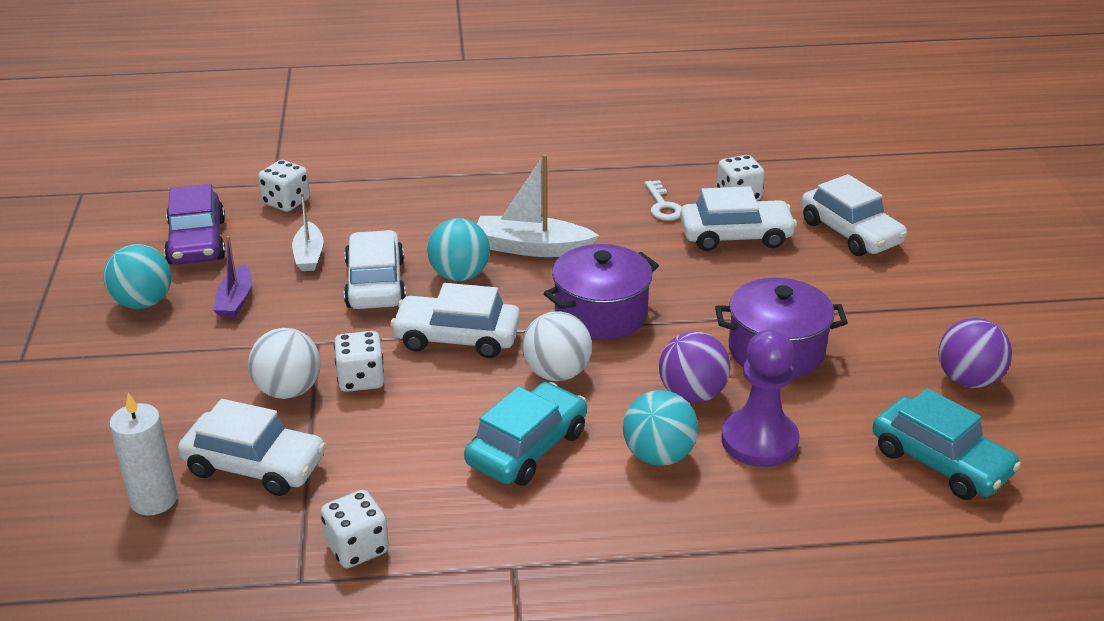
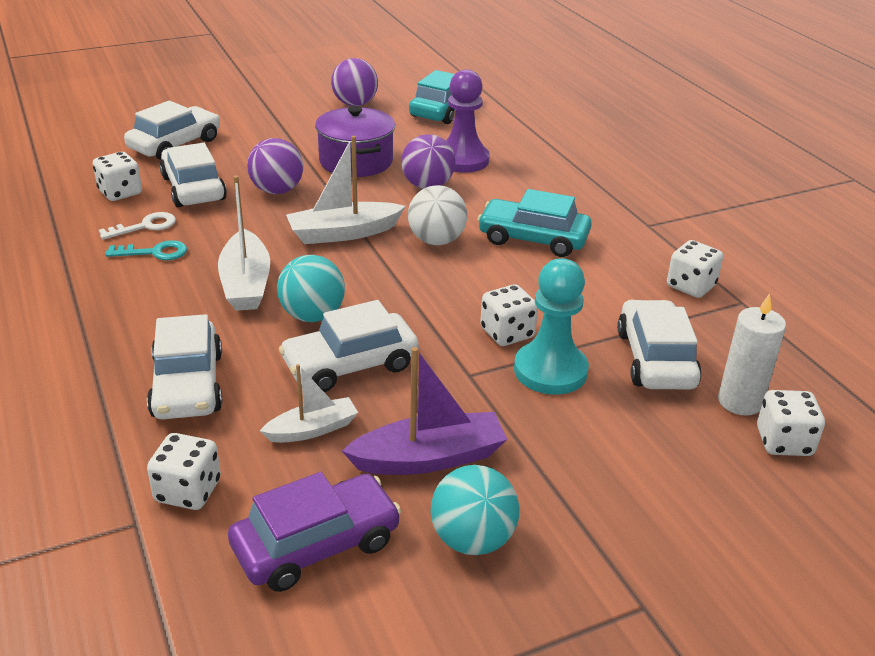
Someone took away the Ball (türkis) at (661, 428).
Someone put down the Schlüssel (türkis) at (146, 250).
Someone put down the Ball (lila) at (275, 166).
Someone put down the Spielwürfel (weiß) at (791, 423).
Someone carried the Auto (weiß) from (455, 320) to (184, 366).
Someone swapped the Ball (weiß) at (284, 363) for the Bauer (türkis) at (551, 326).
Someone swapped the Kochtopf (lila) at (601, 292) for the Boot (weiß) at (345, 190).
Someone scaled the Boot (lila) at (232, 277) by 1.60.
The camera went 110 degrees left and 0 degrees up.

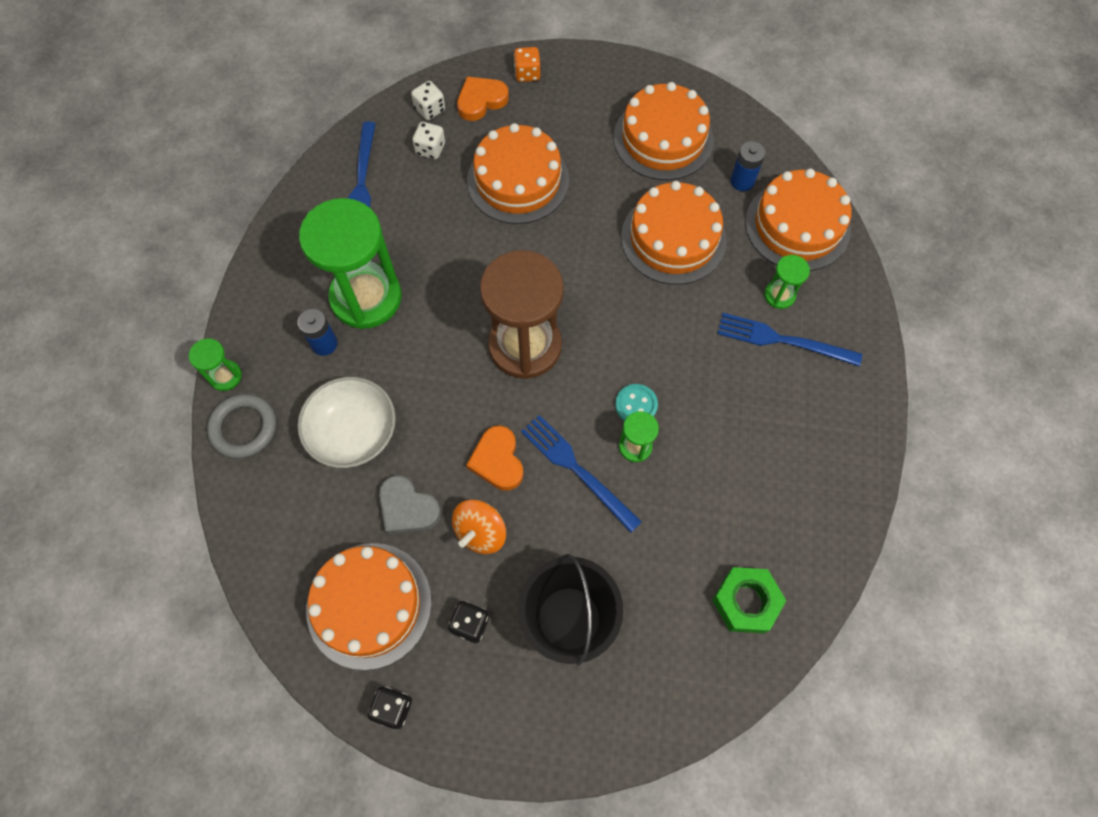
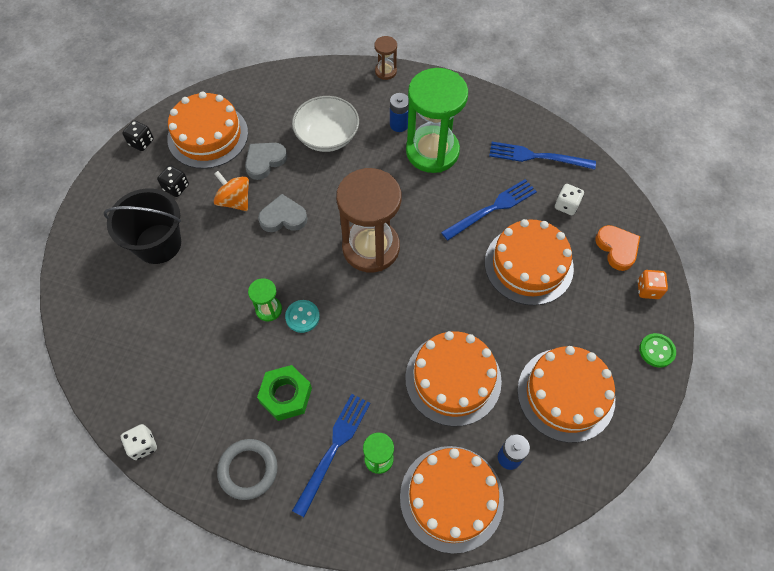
Someone put down the Knopf (grün) at (657, 350).
Someone carried the Ring (grau) from (241, 426) to (247, 469).
Someone carried the Spielwürfel (weiß) from (428, 100) to (139, 442).
Someone carried the Gabel (blau) from (581, 474) to (489, 210).
Someone carried the Sechskantmutter (grün) from (749, 600) to (284, 393).
Someone repainted the Sanduhr (grün) at (215, 365), which became the Sanduhr (braun) at (385, 58).
Someone repainted the Herz (orange) at (494, 458), which became the Herz (grau) at (282, 213).
The camera went 100 degrees right and 5 degrees down.

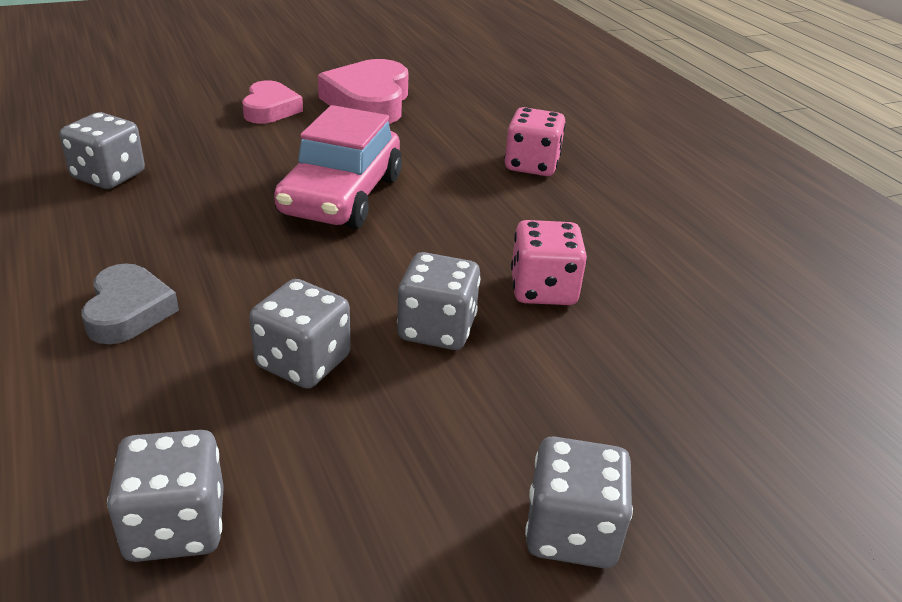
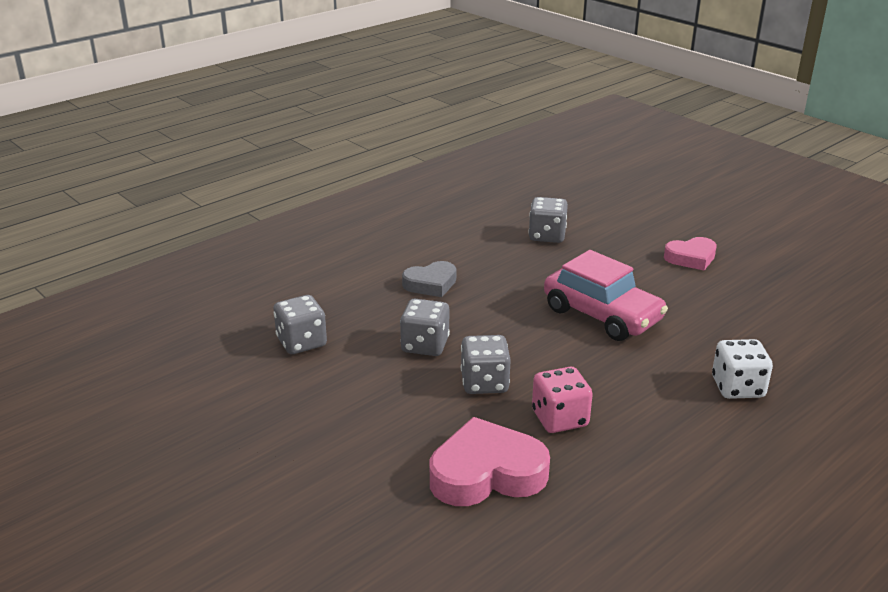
Someone took away the Spielwürfel (grau) at (579, 502).
Someone carried the Herz (rosa) from (363, 91) to (490, 461).
Someone repainted the Spielwürfel (rosa) at (535, 141), which became the Spielwürfel (weiß) at (742, 369).
Someone rotated the Auto (rosa) at (338, 167) by 135 degrees counterclockwise.
The camera went 75 degrees right and 5 degrees down.

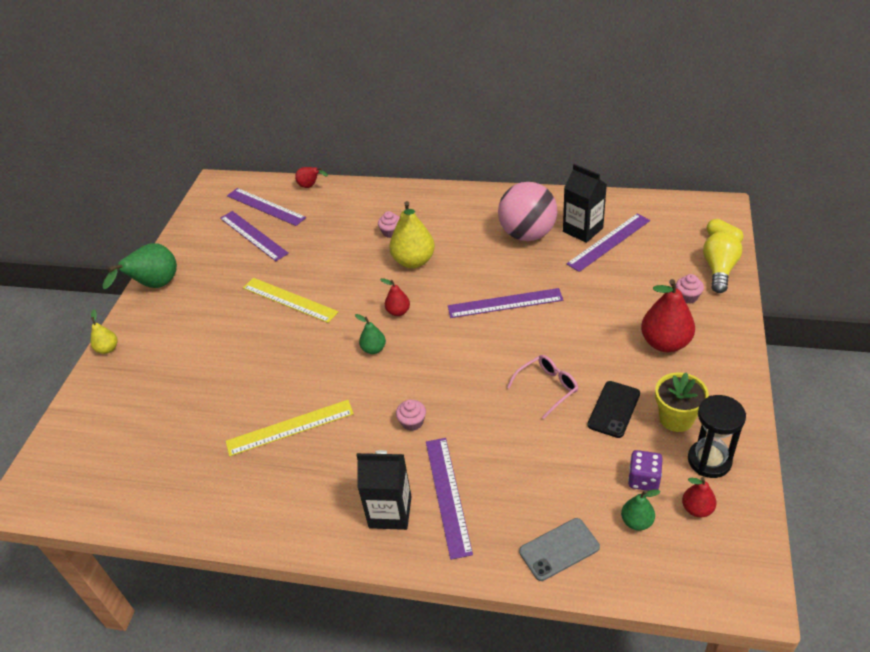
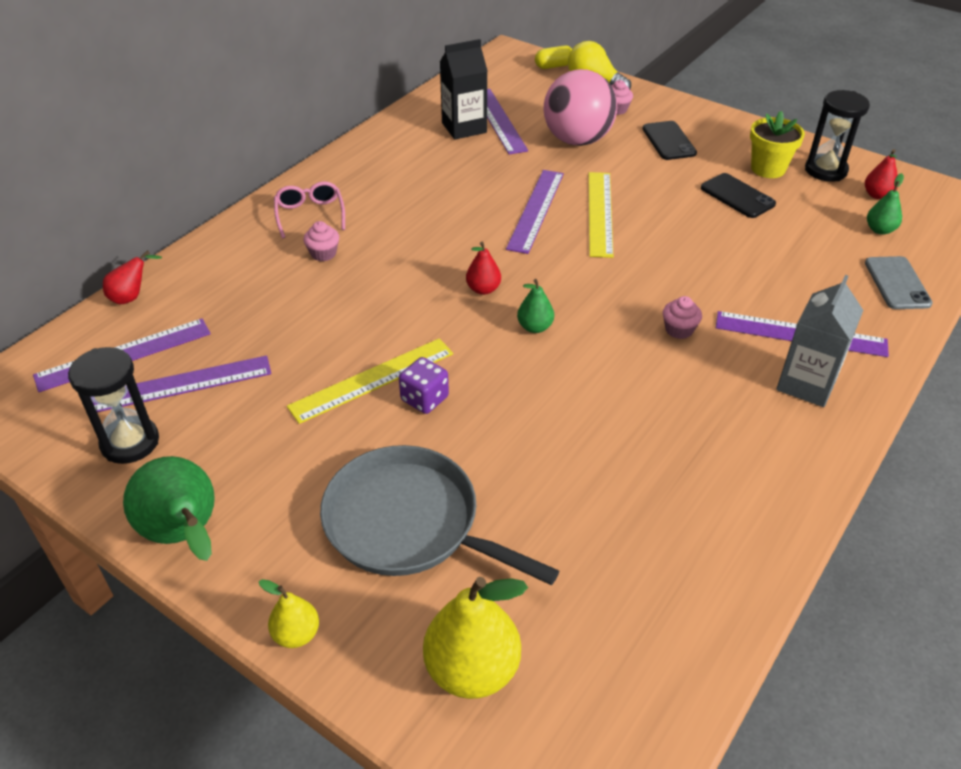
Someone put down the Sanduhr (schwarz) at (113, 405).
Someone put down the Pfanne (grau) at (439, 515).
Someone carried the Lineal (gelb) from (290, 428) to (601, 215).
Someone carried the Birne (gelb) from (412, 234) to (475, 638).
Someone carried the Ball (rosa) from (527, 211) to (580, 107).
Someone carried the Brille (rosa) from (542, 387) to (309, 209).
Someone carried the Spielwürfel (lila) from (645, 470) to (424, 385).
Someone swapped the Birne (rot) at (668, 315) for the Handy (schwarz) at (669, 140).
Someone repainted the Getränkekarton (schwarz) at (384, 490), which became the Getränkekarton (grau) at (819, 341).
The camera went 70 degrees left and 0 degrees up.

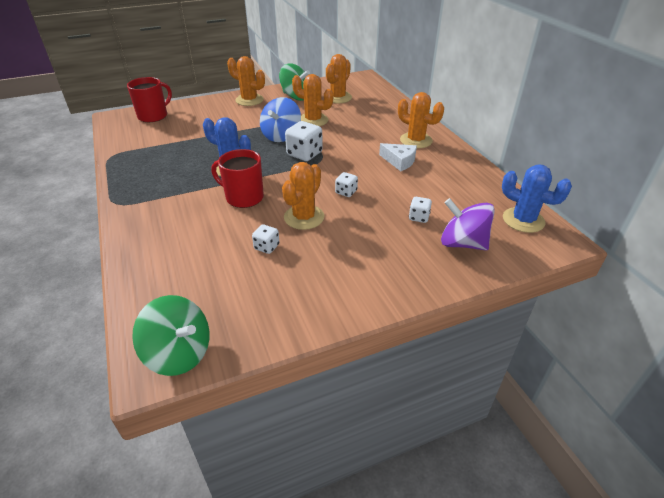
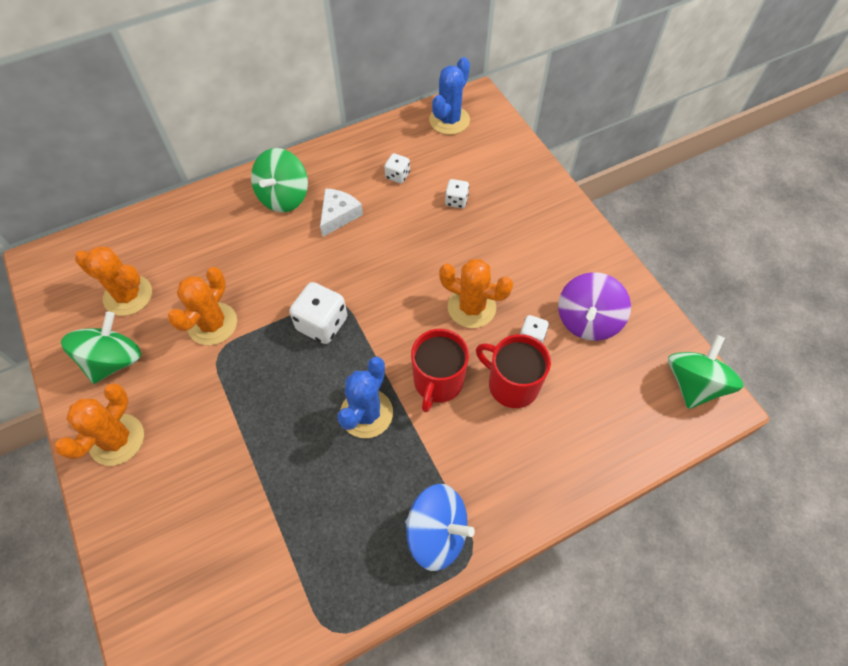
Someone carried the Tasse (rot) from (149, 99) to (513, 371).
Someone carried the Kreisel (blau) from (280, 119) to (440, 527).
Someone carried the Spielwürfel (weiß) from (346, 184) to (397, 168).
Someone carried the Kreisel (lila) from (468, 224) to (594, 306).
Someone swapped the Kaktus (orange) at (421, 120) for the Kreisel (grün) at (279, 180).
The camera went 95 degrees left and 20 degrees up.

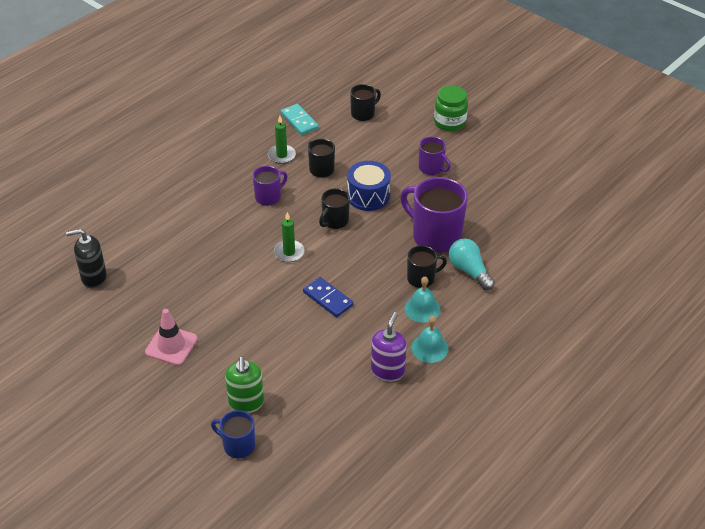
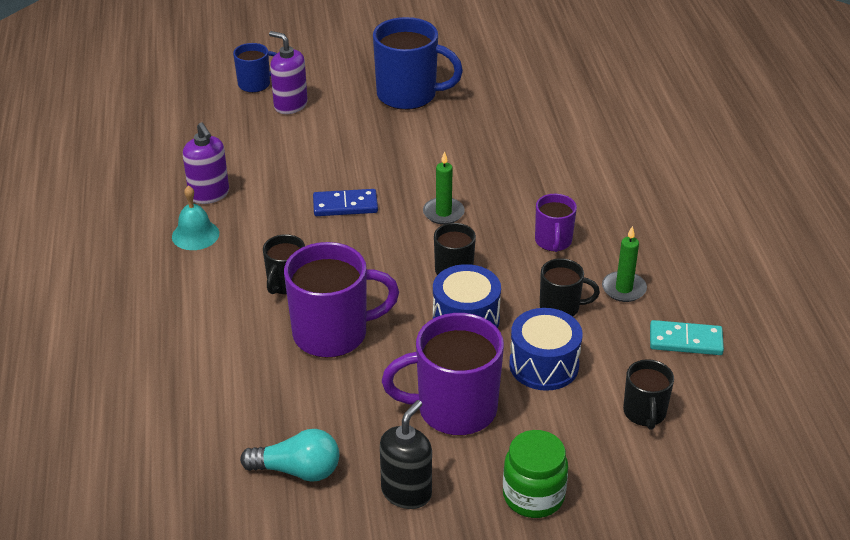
Someone took away the Glocke (türkis) at (423, 300).
Someone put down the Trommel (blau) at (545, 349).
Someone carried the Seifenspender (schwarz) from (86, 259) to (406, 454).
Someone carried the Glühbirne (türkis) from (472, 264) to (289, 455).
Someone swapped the Leitkegel (rosa) at (171, 337) for the Tasse (blau) at (418, 63).
Someone repainted the Seifenspender (grün) at (244, 384), which became the Seifenspender (lila) at (288, 72).
Someone scaled the Tasse (lila) at (435, 156) by 1.82.
The camera went 130 degrees right and 5 degrees down.

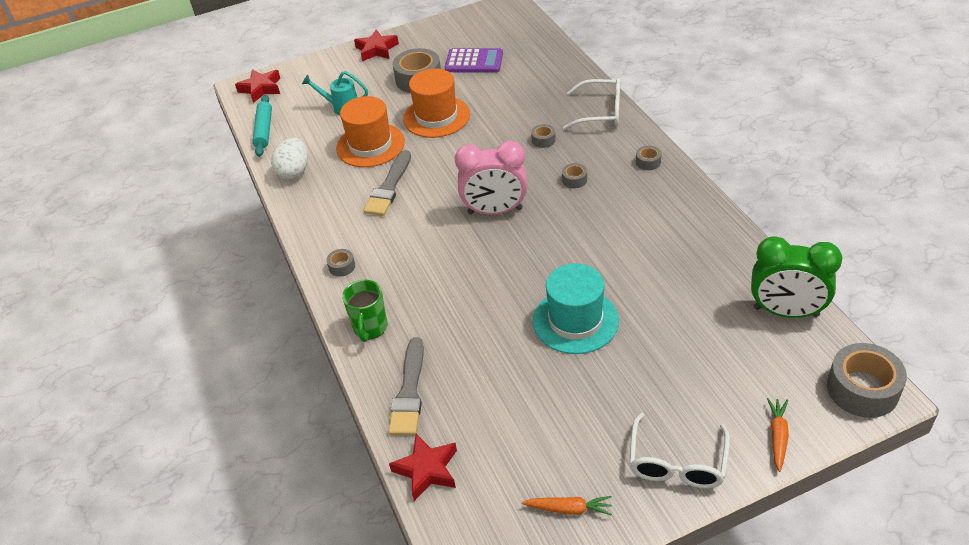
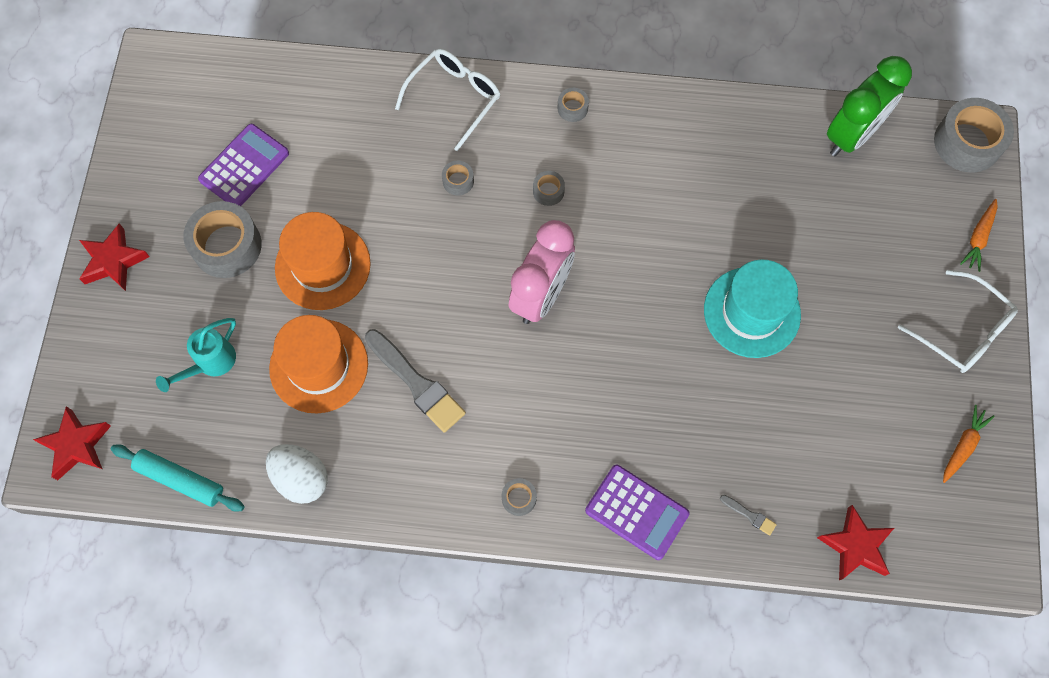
Someone swapped the Tasse (grün) at (364, 311) for the Taschenrechner (lila) at (637, 512).
Someone rotated the Karotte (orange) at (778, 435) by 105 degrees counterclockwise.
Someone scaled the Pinsel (grau) at (406, 386) by 0.44.
The camera went 65 degrees left and 25 degrees up.

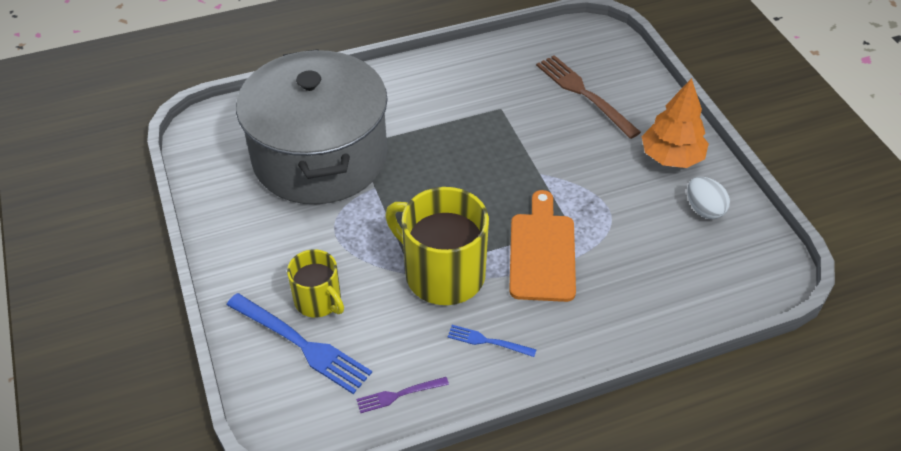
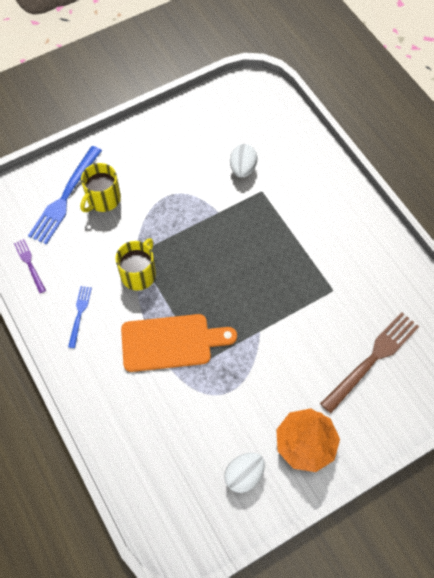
Someone swapped the Kochtopf (grau) at (312, 126) for the Ei (weiß) at (244, 161).
Someone scaled the Tasse (gelb) at (437, 246) by 0.57.
The camera went 80 degrees right and 15 degrees up.

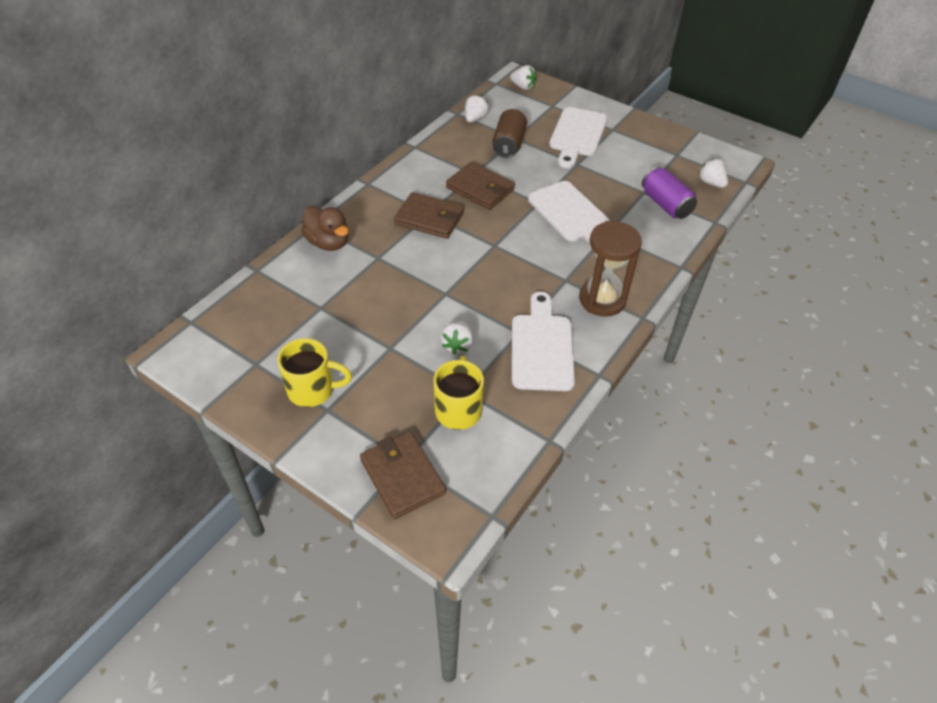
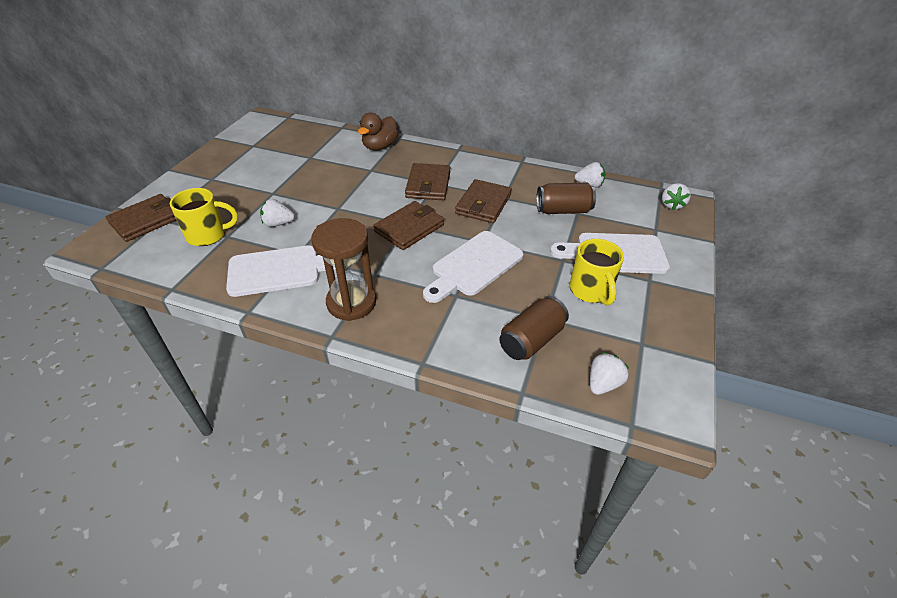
Someone put down the Geldbörse (braun) at (408, 225).
Someone carried the Tasse (gelb) from (315, 372) to (596, 272).
Someone repainted the Dose (lila) at (669, 193), which became the Dose (braun) at (534, 328).
The camera went 75 degrees right and 5 degrees down.

